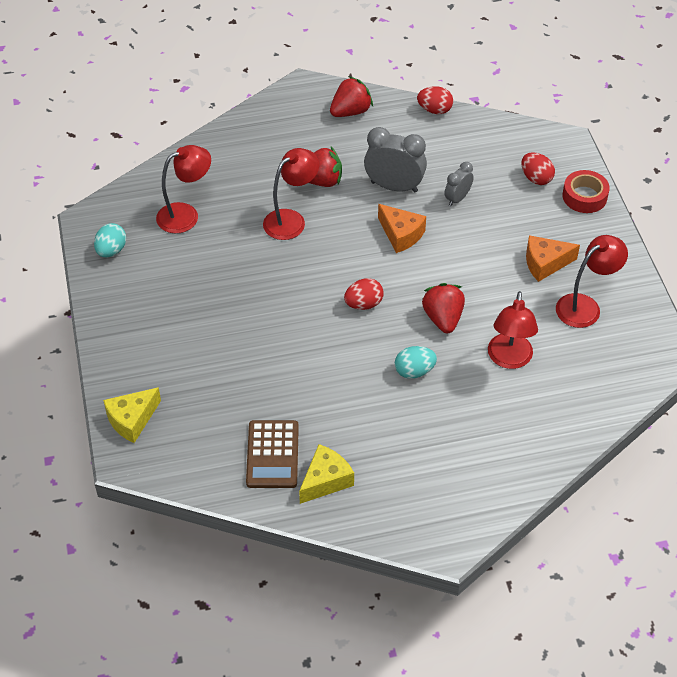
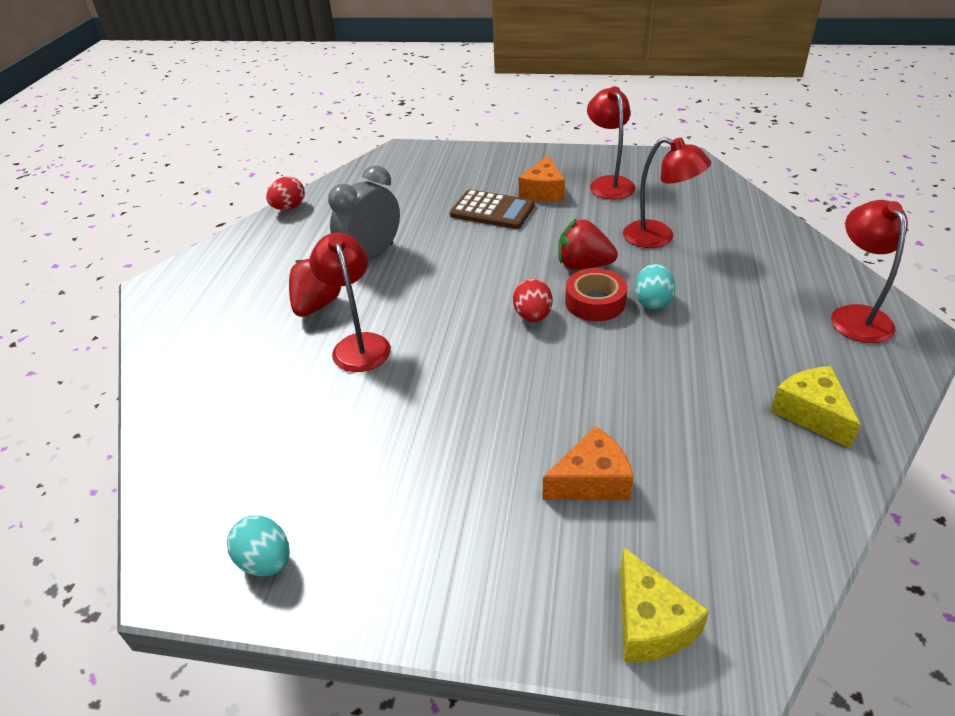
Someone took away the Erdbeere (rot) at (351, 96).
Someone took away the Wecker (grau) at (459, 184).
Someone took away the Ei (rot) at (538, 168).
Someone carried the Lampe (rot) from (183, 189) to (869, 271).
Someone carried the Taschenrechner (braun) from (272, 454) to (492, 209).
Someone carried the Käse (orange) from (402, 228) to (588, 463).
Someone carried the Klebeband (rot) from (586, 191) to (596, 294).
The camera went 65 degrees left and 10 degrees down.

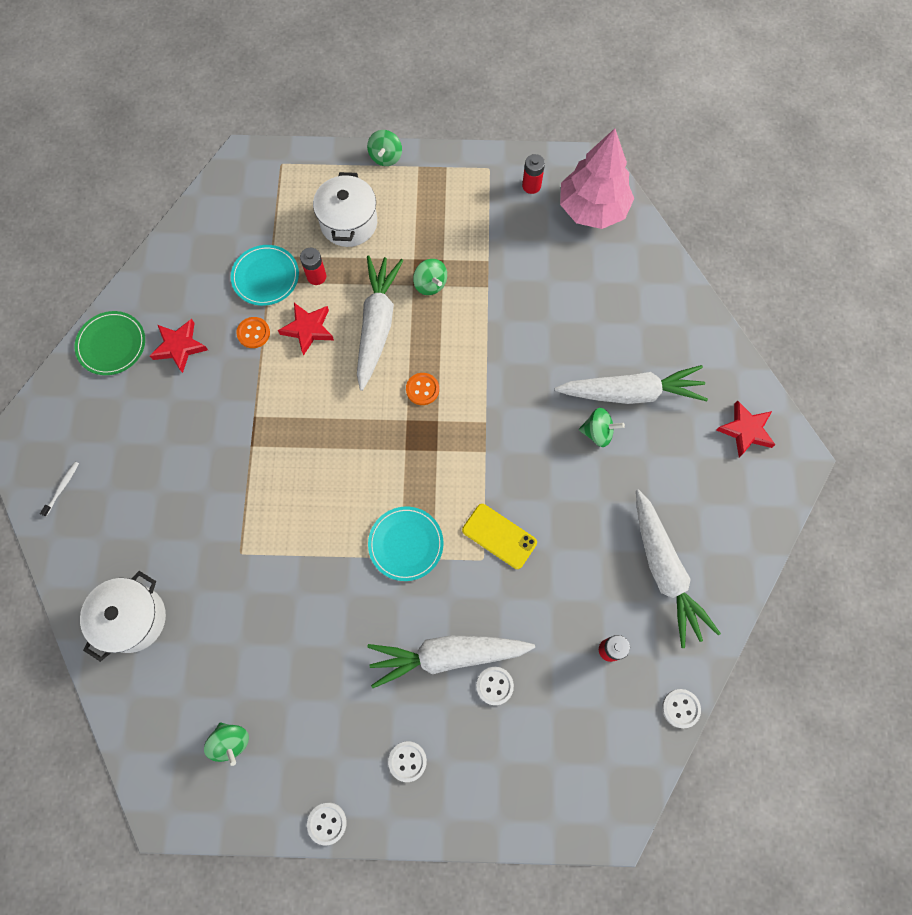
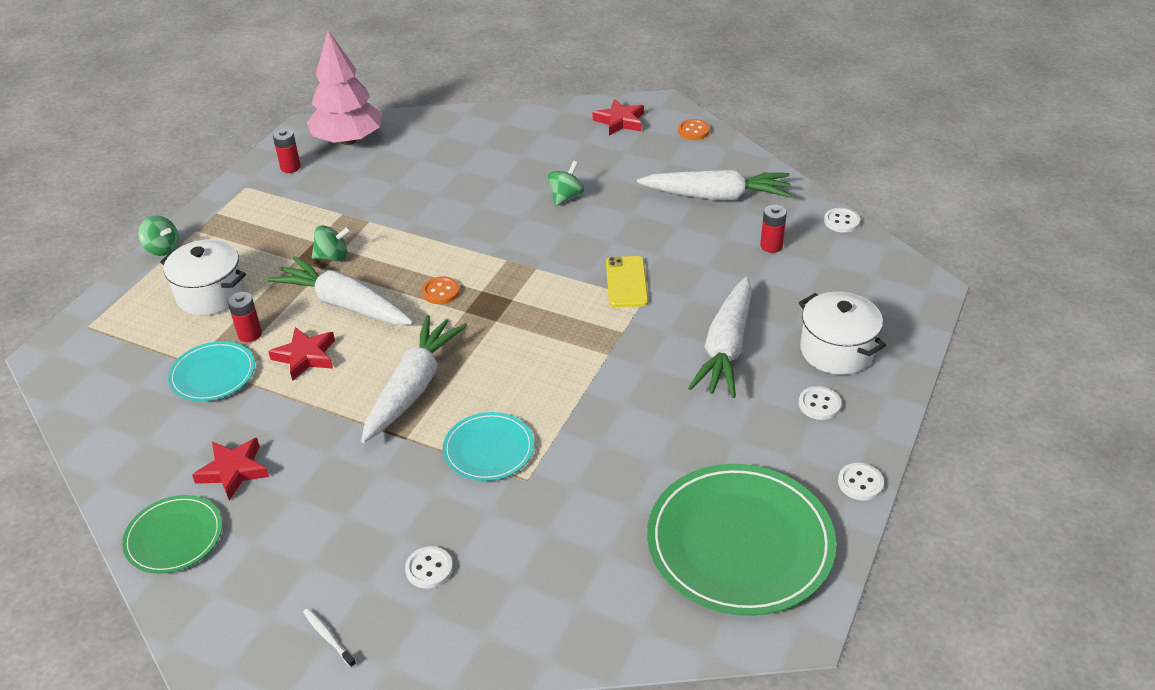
Someone carried the Kochtopf (weiß) from (123, 616) to (842, 333).
Someone carried the Knopf (orange) from (253, 332) to (694, 129).
Someone carried the Teller (türkis) from (406, 543) to (488, 446).
Someone carried the Knopf (weiß) from (495, 686) to (429, 567).
Someone carried the Karotte (weiß) from (631, 384) to (414, 379).
Someone swapped the Kreisel (grün) at (226, 744) for the Teller (grün) at (742, 540).
Someone rotated the Handy (gelb) at (499, 536) by 60 degrees counterclockwise.
The camera went 65 degrees left and 30 degrees down.

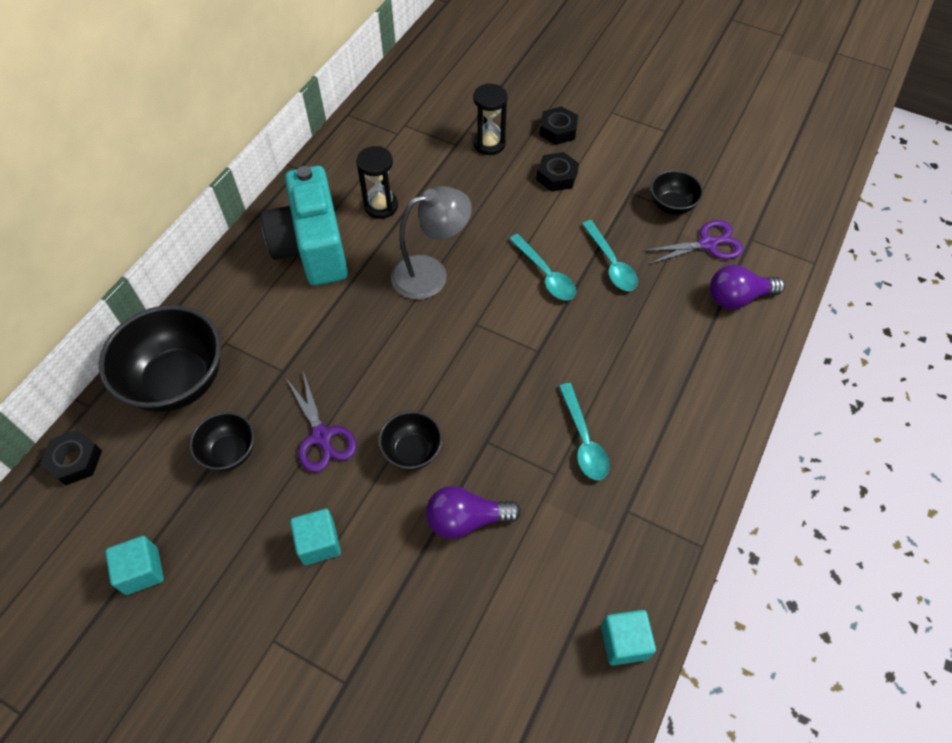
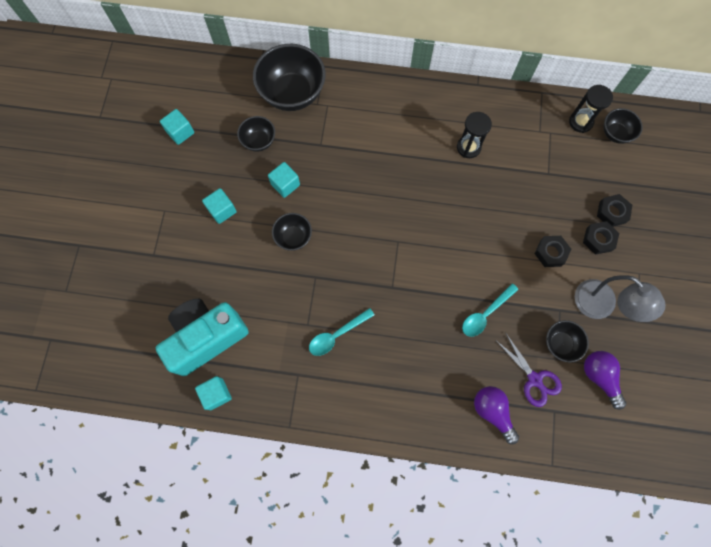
Someone took away the Löffel (türkis) at (542, 267).
Someone put down the Schüssel (schwarz) at (623, 126).
Someone carried the Sechskantmutter (schwarz) from (71, 458) to (614, 210).
Someone carried the Kamera (türkis) from (304, 226) to (202, 337).
Someone carried the Lampe (grau) from (431, 243) to (620, 298).
Someone carried the Glühbirne (lila) from (473, 512) to (605, 380).
Someone carried the Sanduhr (schwarz) from (490, 119) to (591, 109).
Someone swapped the Schere (lila) at (322, 421) for the Kubus (türkis) at (284, 180).
The camera went 70 degrees right and 15 degrees up.

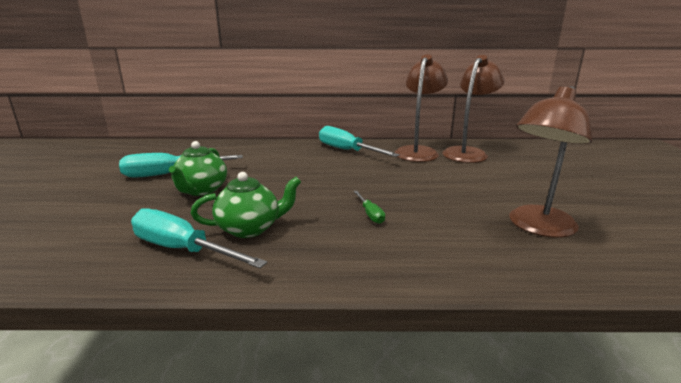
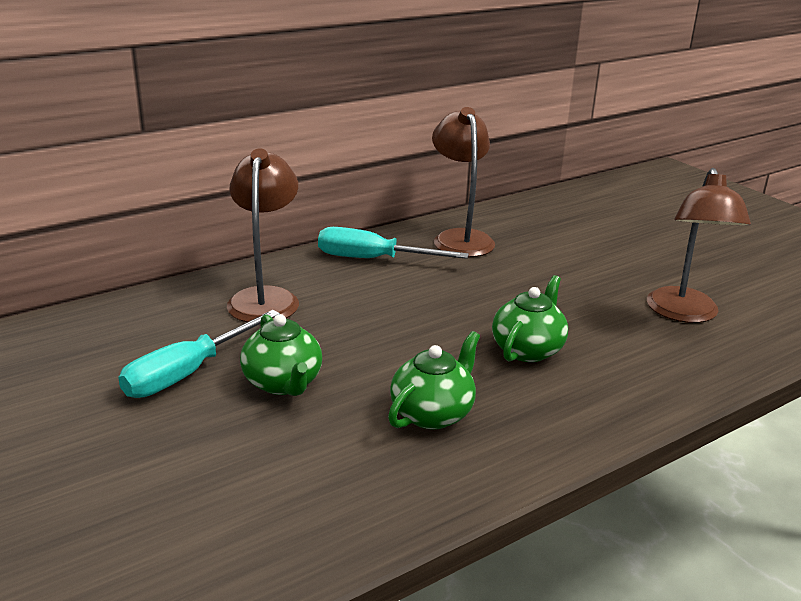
Someone took away the Schraubenzieher (türkis) at (199, 238).
Someone carried the Lampe (braun) from (473, 109) to (263, 235).
Someone swapped the Schraubenzieher (grün) at (369, 207) for the Teekanne (grün) at (530, 318).
The camera went 35 degrees left and 5 degrees up.

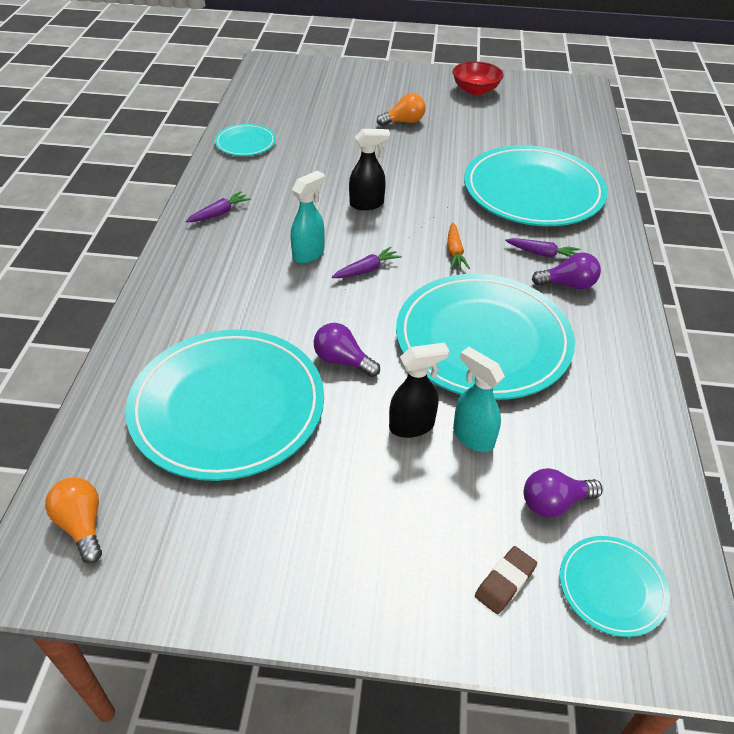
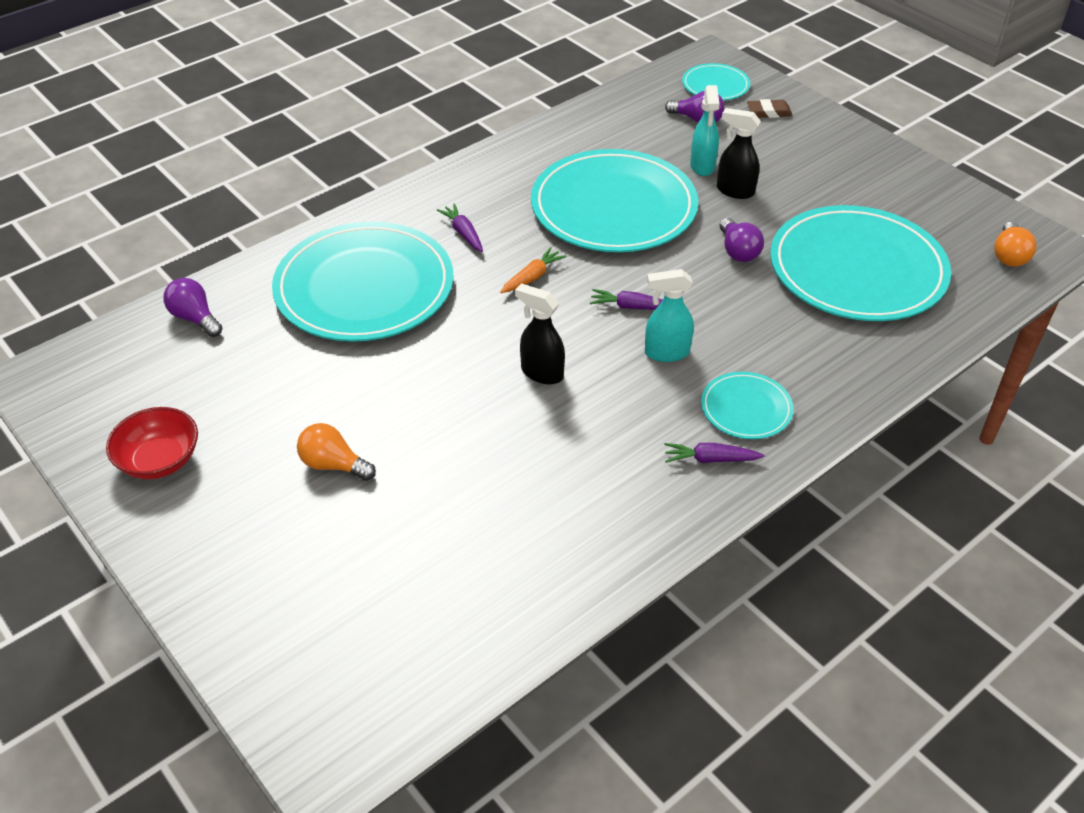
Someone carried the Teller (türkis) from (245, 140) to (747, 405).
Someone carried the Glühbirne (lila) from (566, 270) to (193, 307).
The camera went 135 degrees left and 0 degrees up.

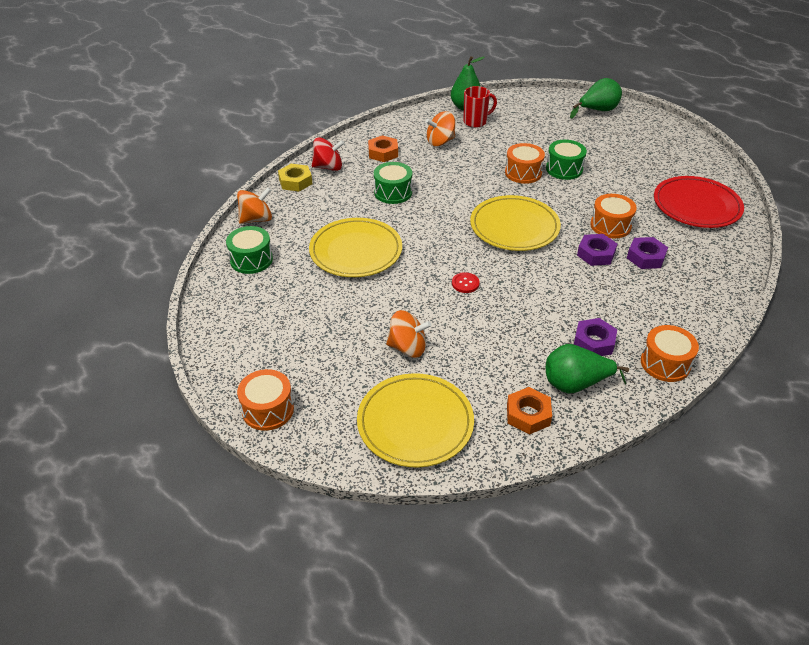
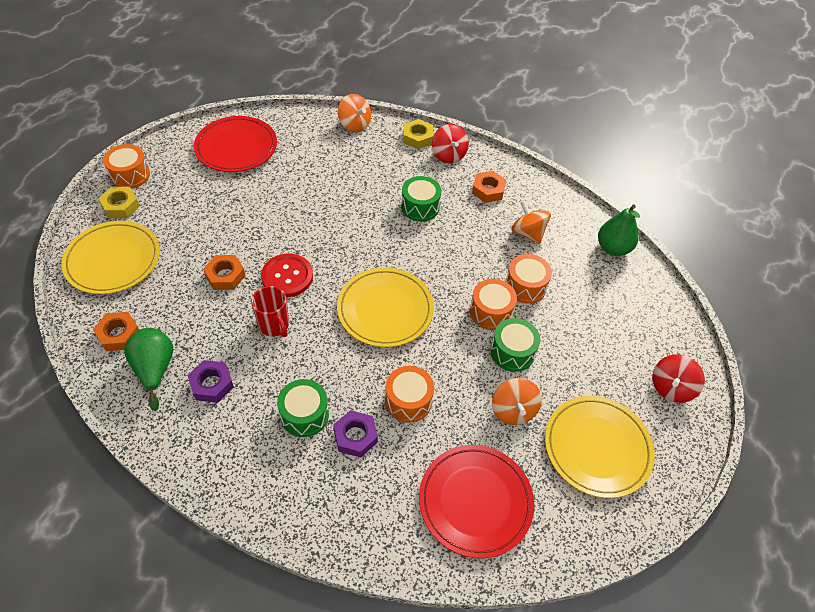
Someone took away the Sechskantmutter (lila) at (597, 250).
Someone put down the Sechskantmutter (gelb) at (119, 202).
Someone put down the Teller (rot) at (235, 144).
Someone put down the Sechskantmutter (orange) at (224, 272).
Someone carried the Trommel (grün) from (249, 250) to (303, 408).
Someone carried the Teller (gelb) from (355, 247) to (600, 447).
Someone carried the Kreisel (orange) from (408, 334) to (517, 401).
Someone carried the Tasse (rot) from (480, 107) to (270, 311).
Someone carried the Trommel (orange) from (670, 353) to (528, 279).
Someone swapped the Birne (grün) at (596, 98) for the Kreisel (rot) at (678, 378).
Someone scaled the Knopf (rot) at (466, 282) by 1.92.
The camera went 75 degrees right and 10 degrees up.

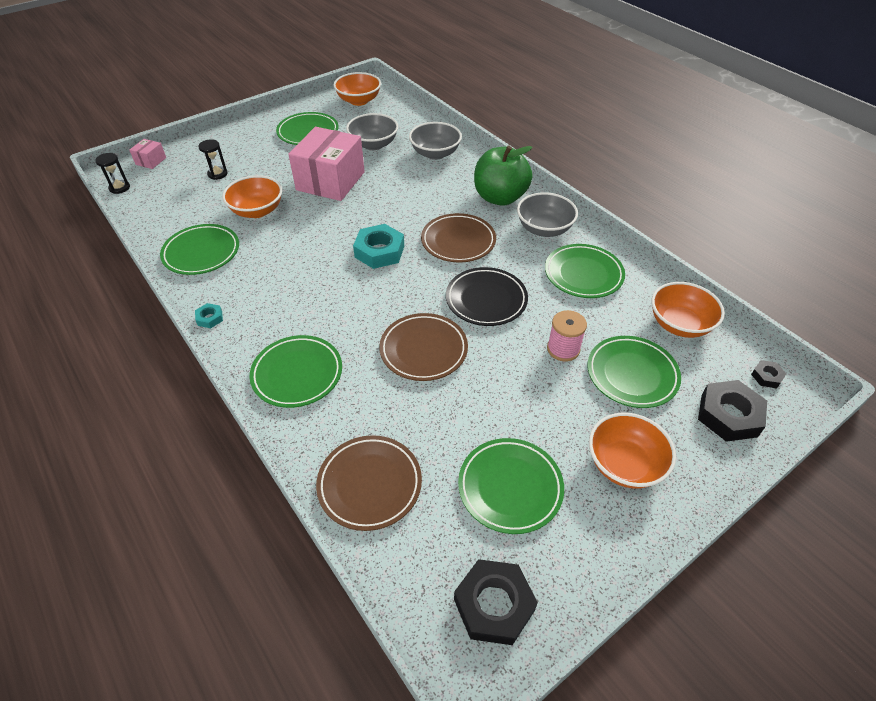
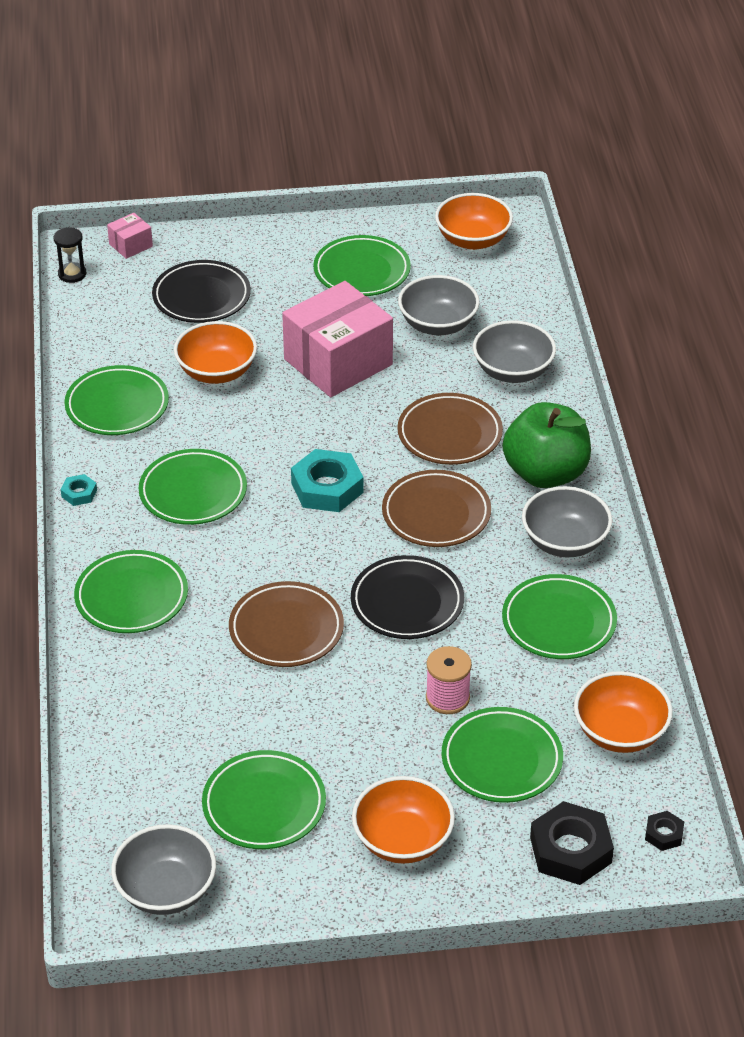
Someone put down the Teller (grün) at (193, 487).
Someone carried the Teller (braun) from (369, 483) to (450, 429).
Someone swapped the Sanduhr (schwarz) at (213, 159) for the Teller (schwarz) at (201, 291).
Someone swapped the Sechskantmutter (schwarz) at (496, 602) for the Schüssel (grau) at (163, 869).
The camera went 30 degrees right and 5 degrees down.

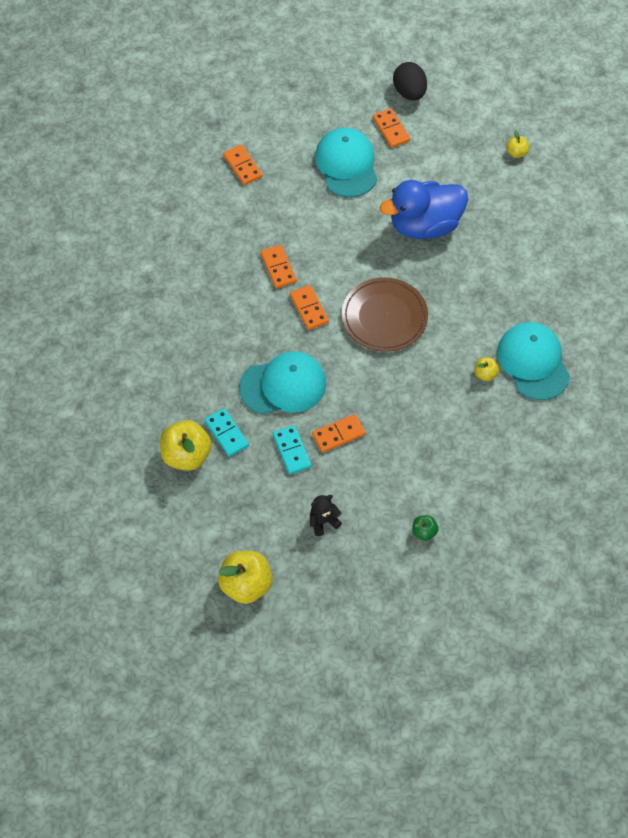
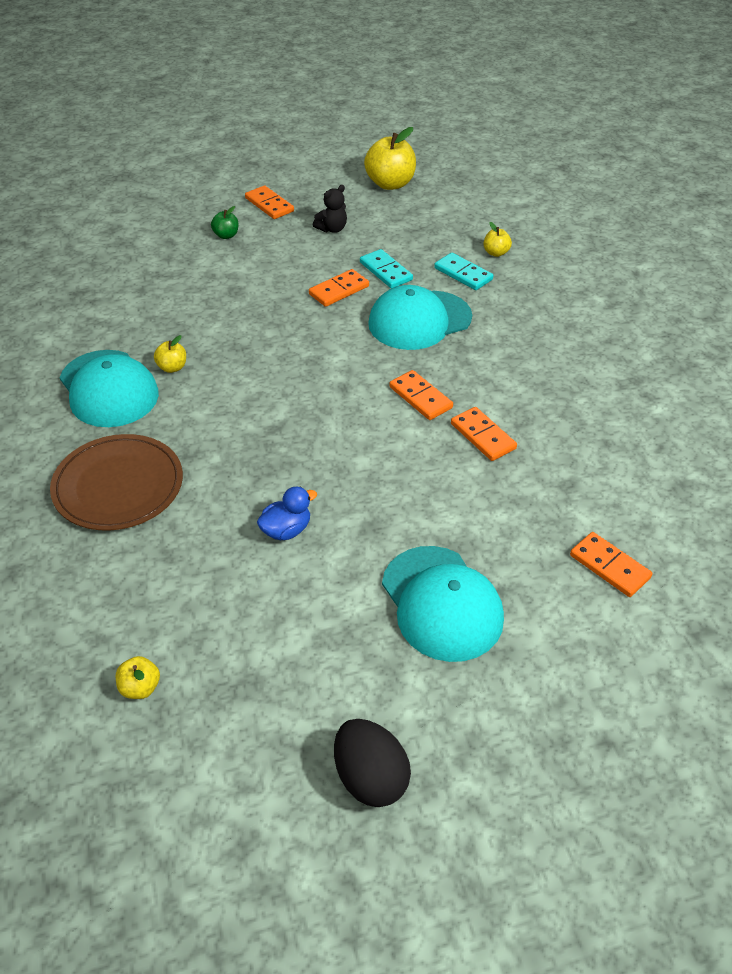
Someone carried the Teller (braun) from (385, 314) to (116, 482).
Someone carried the Dominostein (orange) from (391, 128) to (269, 202).
Someone scaled the Apfel (gelb) at (186, 445) by 0.50.
Someone scaled the Ente (blau) at (424, 209) by 0.45.
The camera went 165 degrees right and 15 degrees down.

